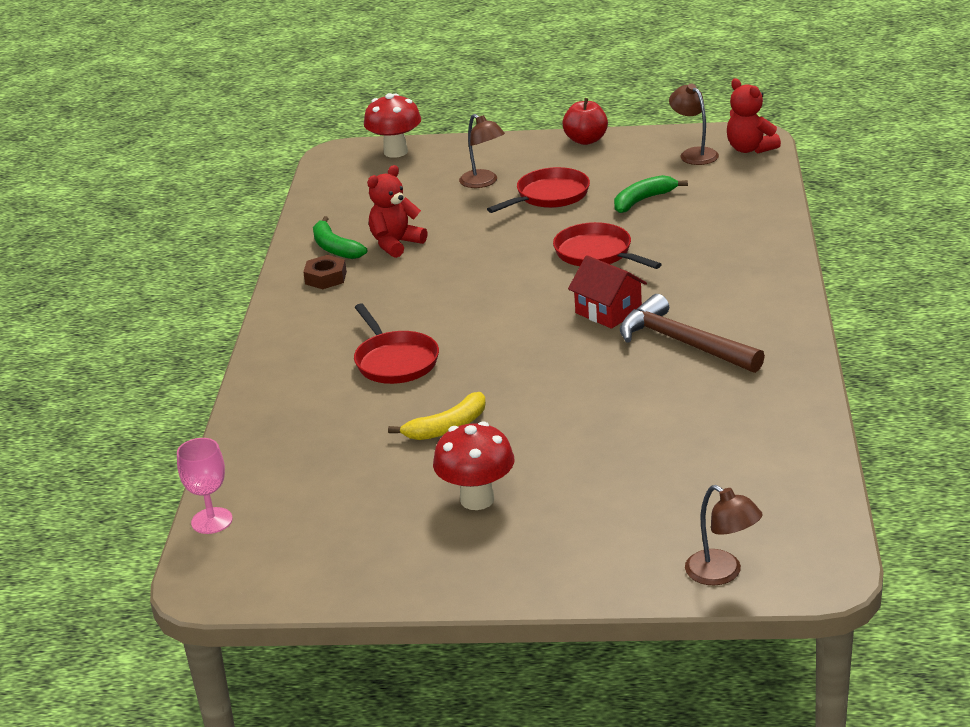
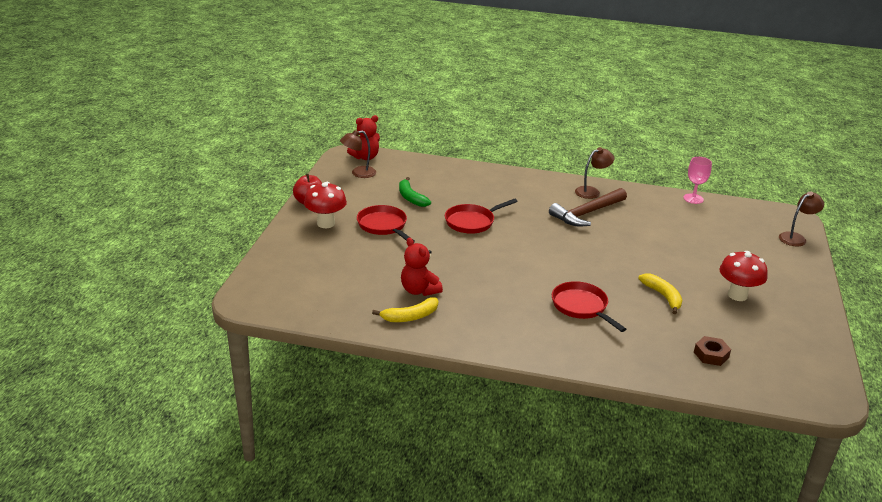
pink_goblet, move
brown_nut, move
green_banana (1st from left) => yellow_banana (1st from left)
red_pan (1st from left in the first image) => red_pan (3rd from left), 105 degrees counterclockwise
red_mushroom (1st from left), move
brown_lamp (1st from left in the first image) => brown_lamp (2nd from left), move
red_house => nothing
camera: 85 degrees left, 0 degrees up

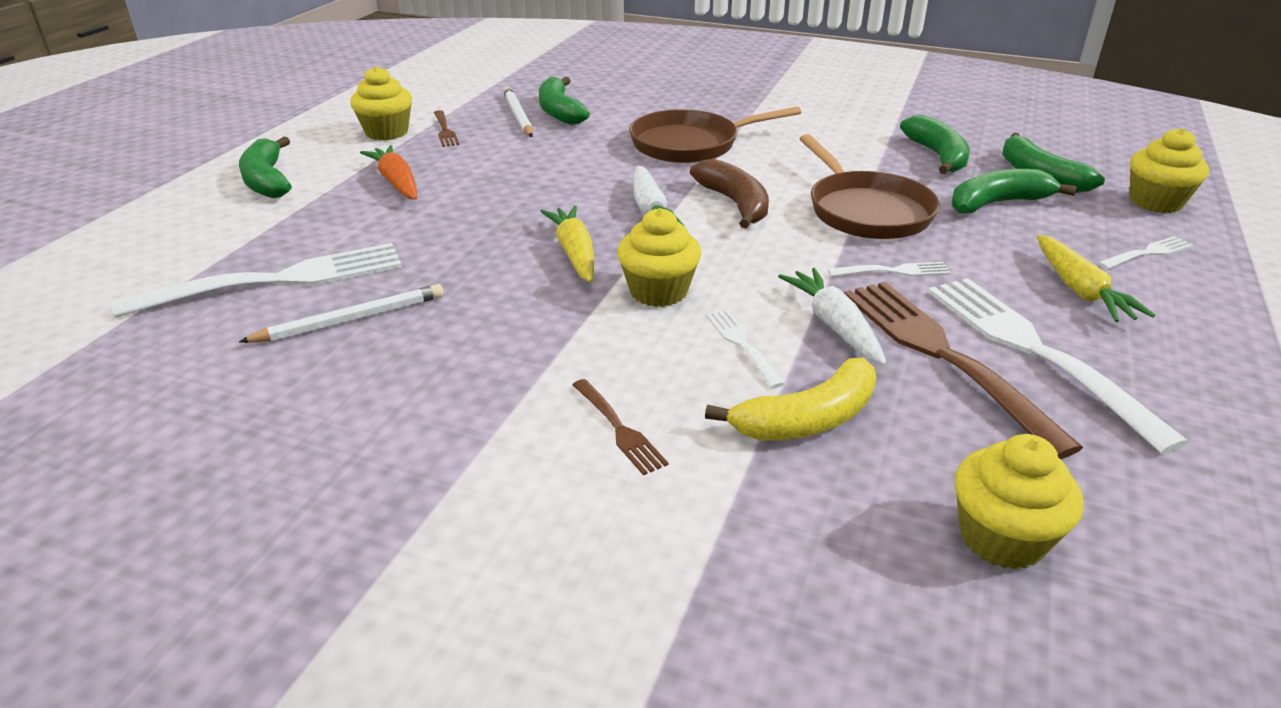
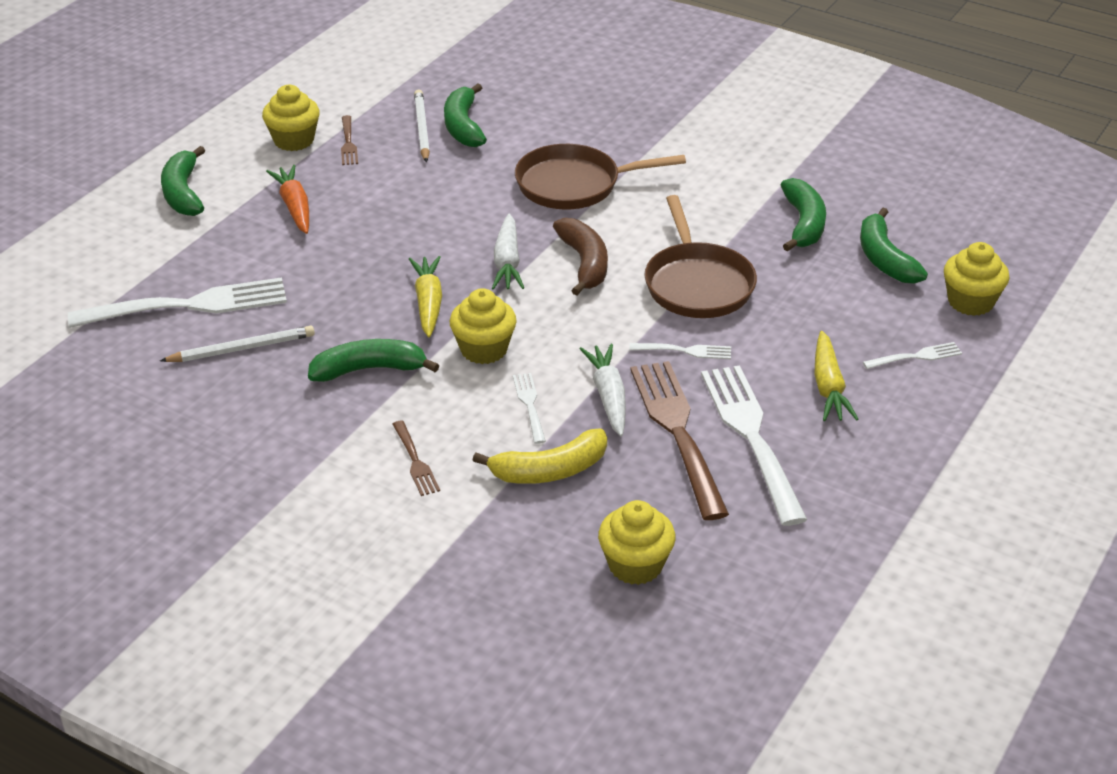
green_banana (4th from left in the first image) => green_banana (2nd from left), move
camera: 10 degrees right, 5 degrees up

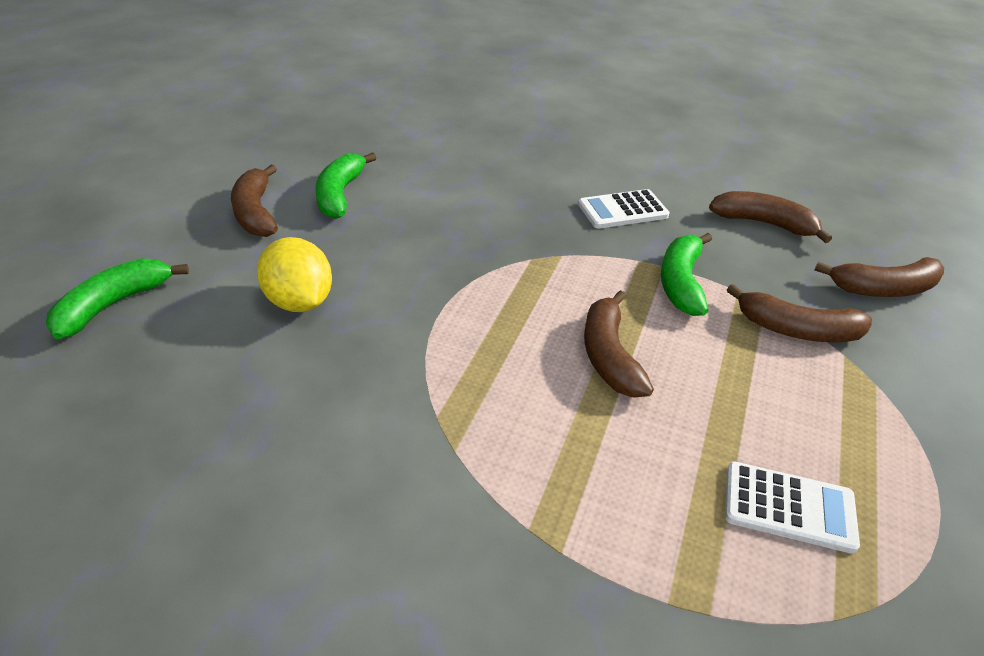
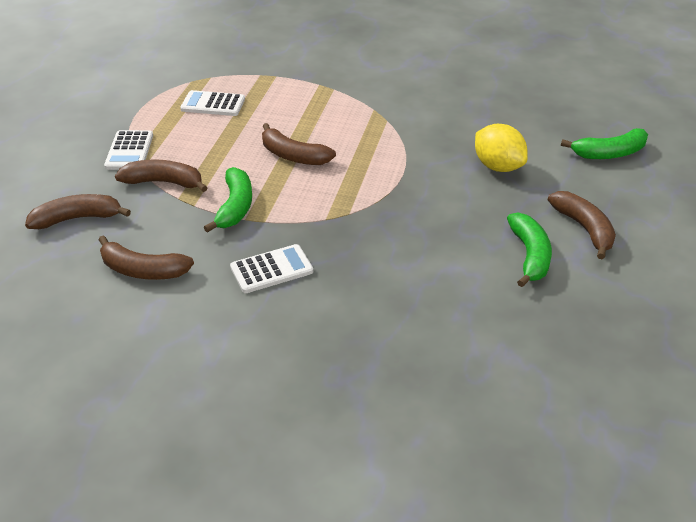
green_banana (1st from left in the first image) => green_banana (3rd from left), 45 degrees clockwise
brown_banana (2nd from left in the first image) => brown_banana (4th from left), 135 degrees clockwise
nothing => white_calculator (1st from left)
camera: 175 degrees right, 0 degrees up

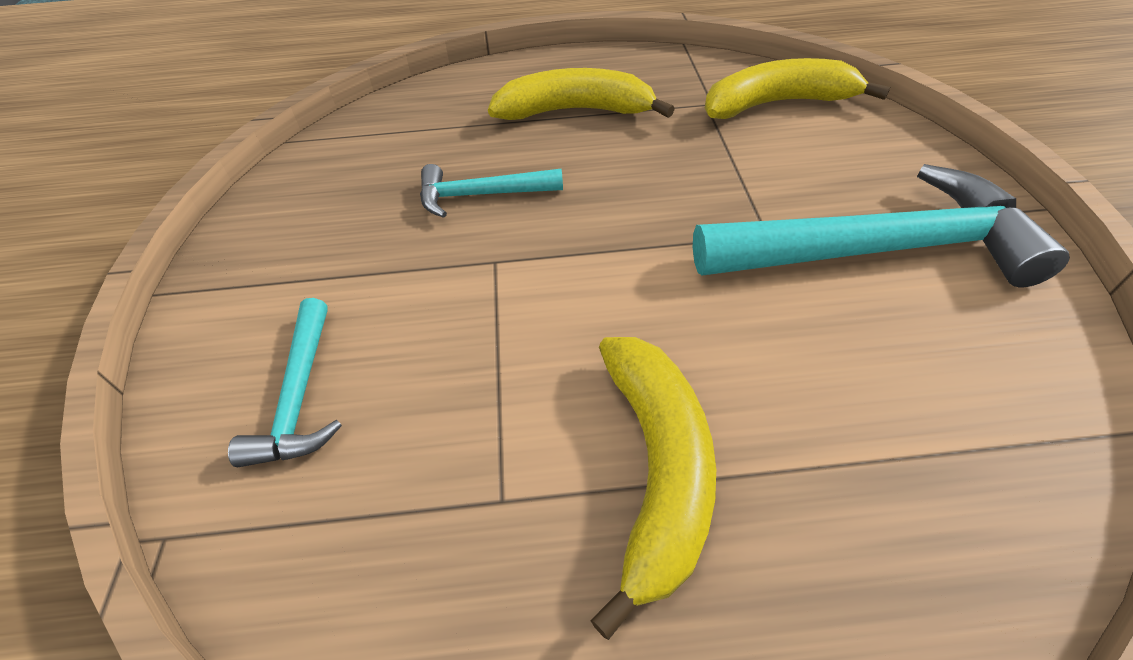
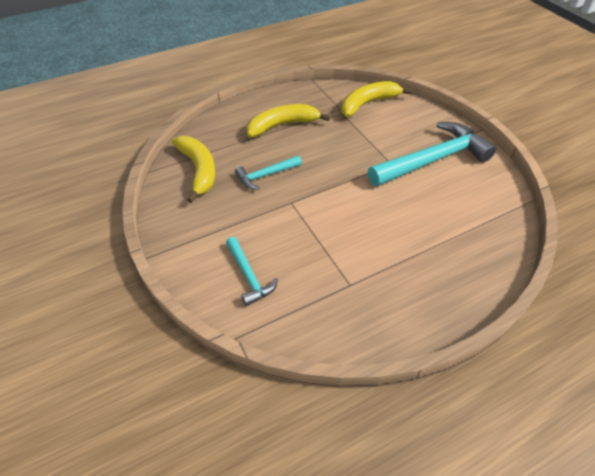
yellow_banana (2nd from left in the first image) => yellow_banana (1st from left), move
camera: 25 degrees left, 0 degrees up

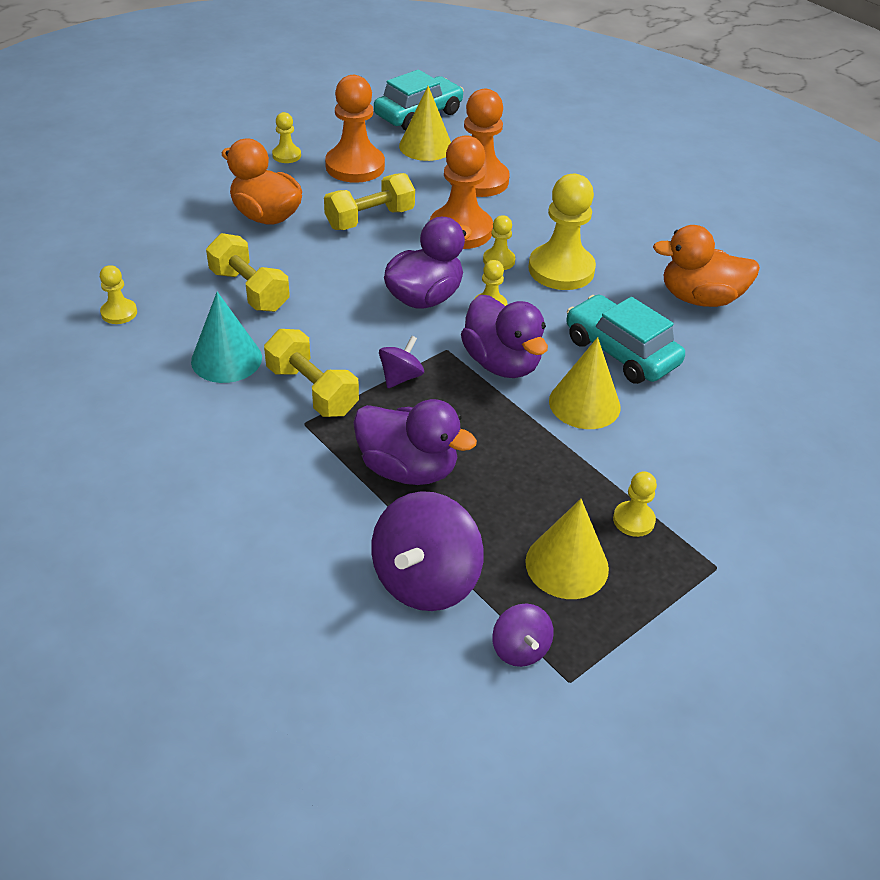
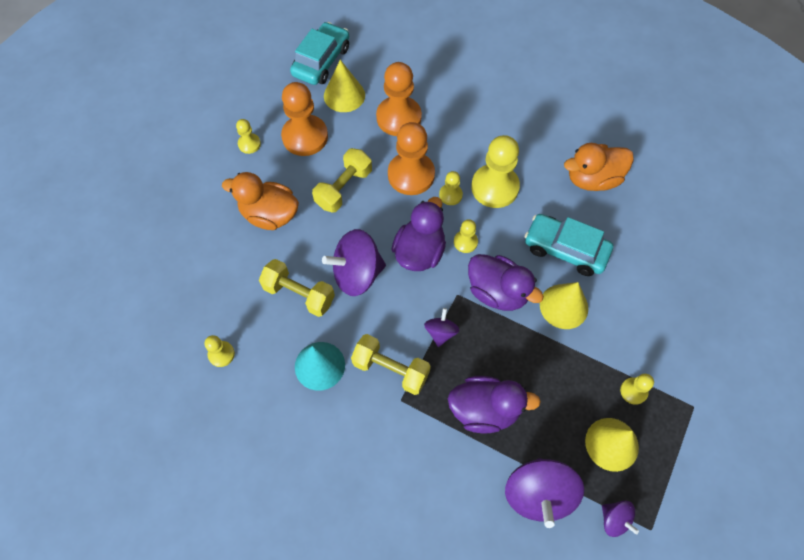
nothing => purple_spinning_top (1st from left)
camera: 20 degrees left, 20 degrees up

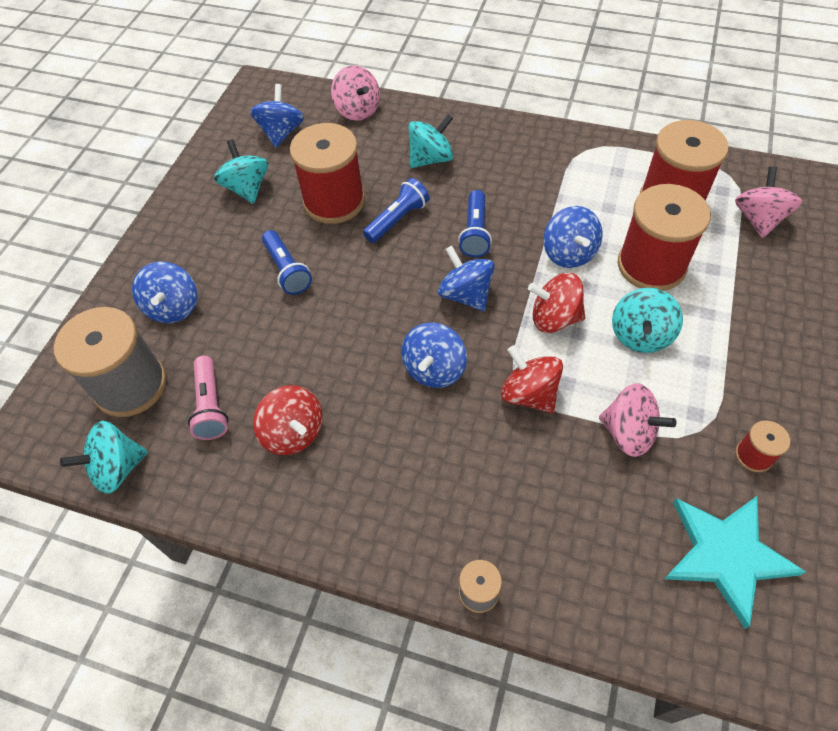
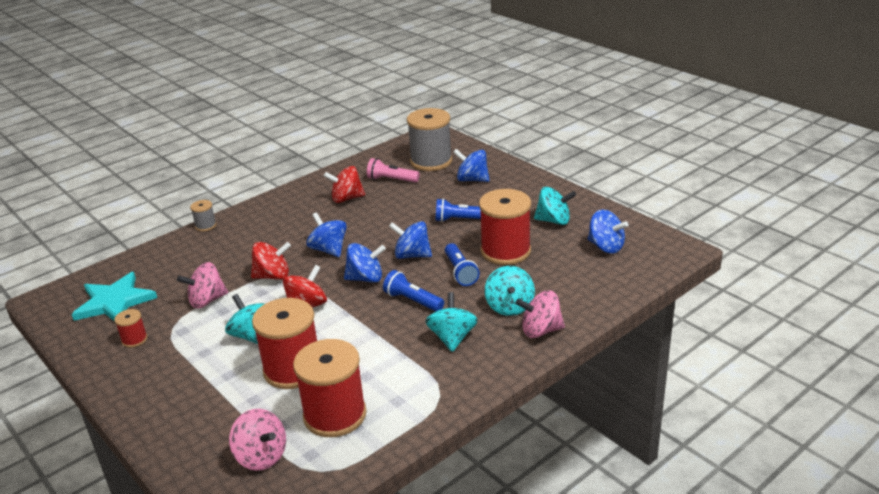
turquoise_spinning_top (1st from left in the first image) => turquoise_spinning_top (2nd from left), move
pink_spinning_top (1st from left in the first image) => pink_spinning_top (3rd from left), move
blue_spinning_top (5th from left in the first image) => blue_spinning_top (3rd from left), move
camera: 120 degrees right, 25 degrees down

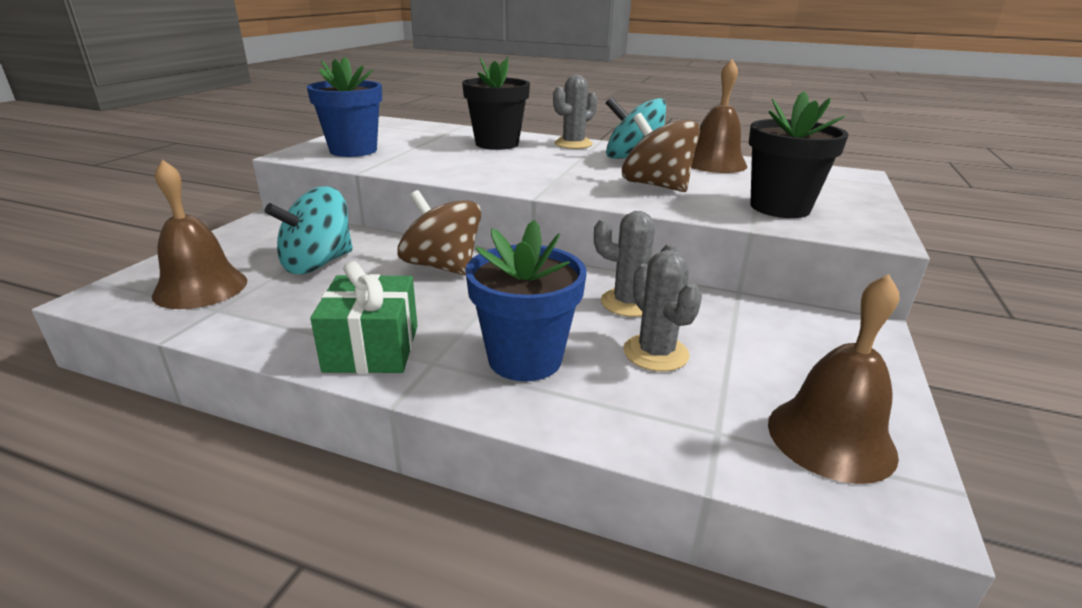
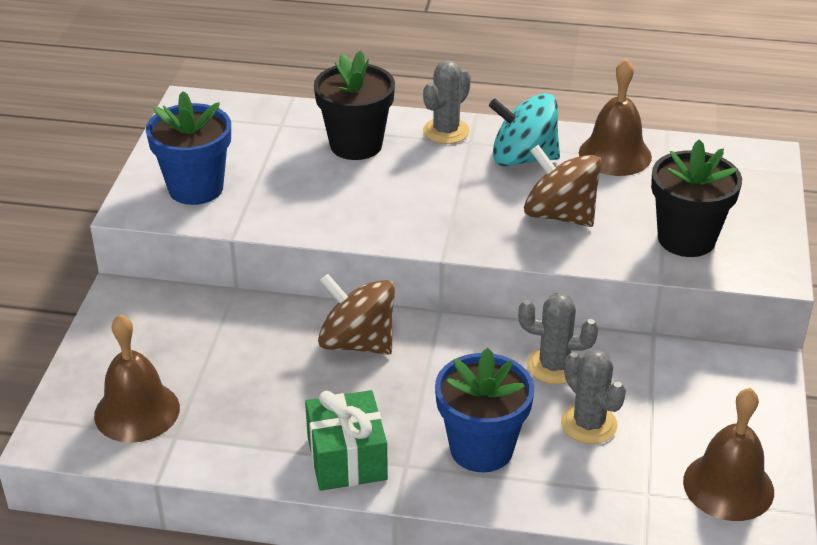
turquoise_spinning_top (1st from left) => nothing
camera: 10 degrees left, 10 degrees up

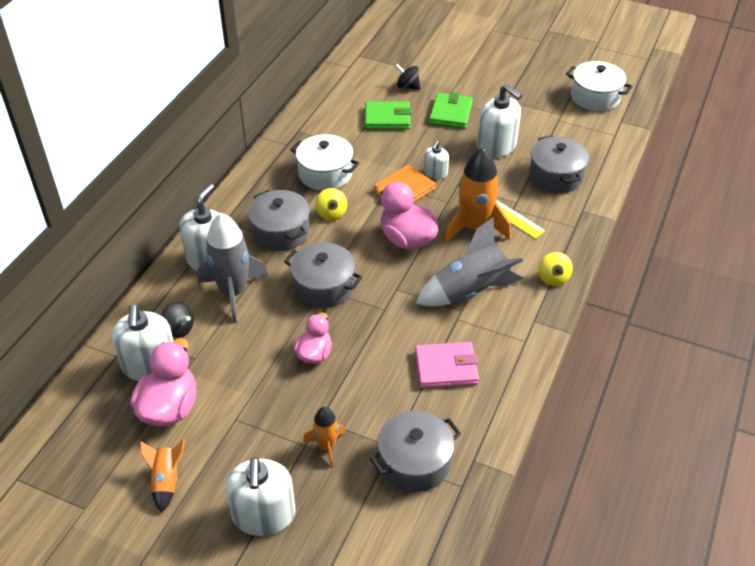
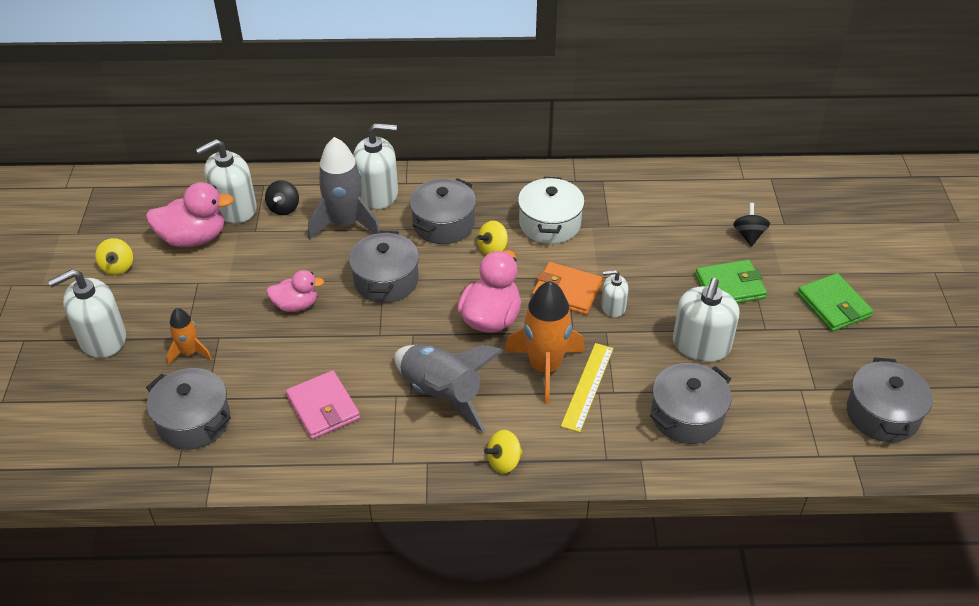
orange_rocket (1st from left) => yellow_spinning_top (1st from left)
green_wallet (1st from left in the first image) => green_wallet (2nd from left), move
white_pot (2nd from left) => grey_pot (5th from left)
camera: 65 degrees right, 0 degrees up

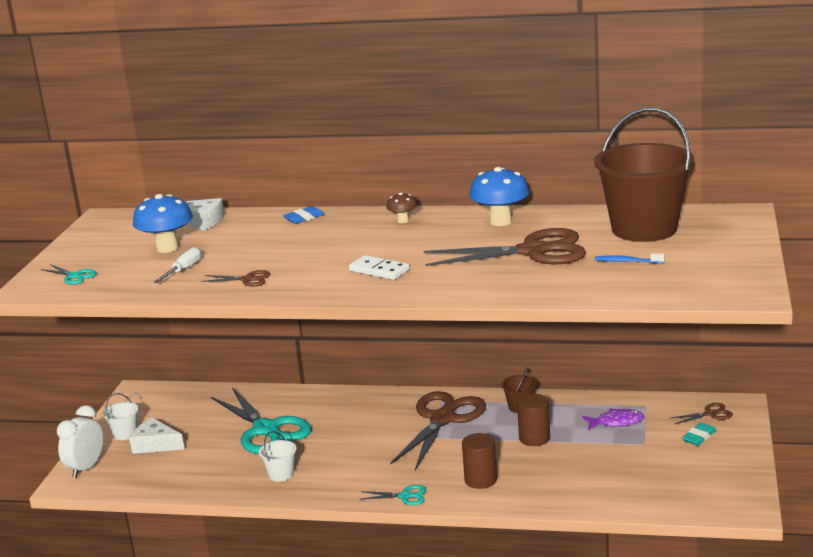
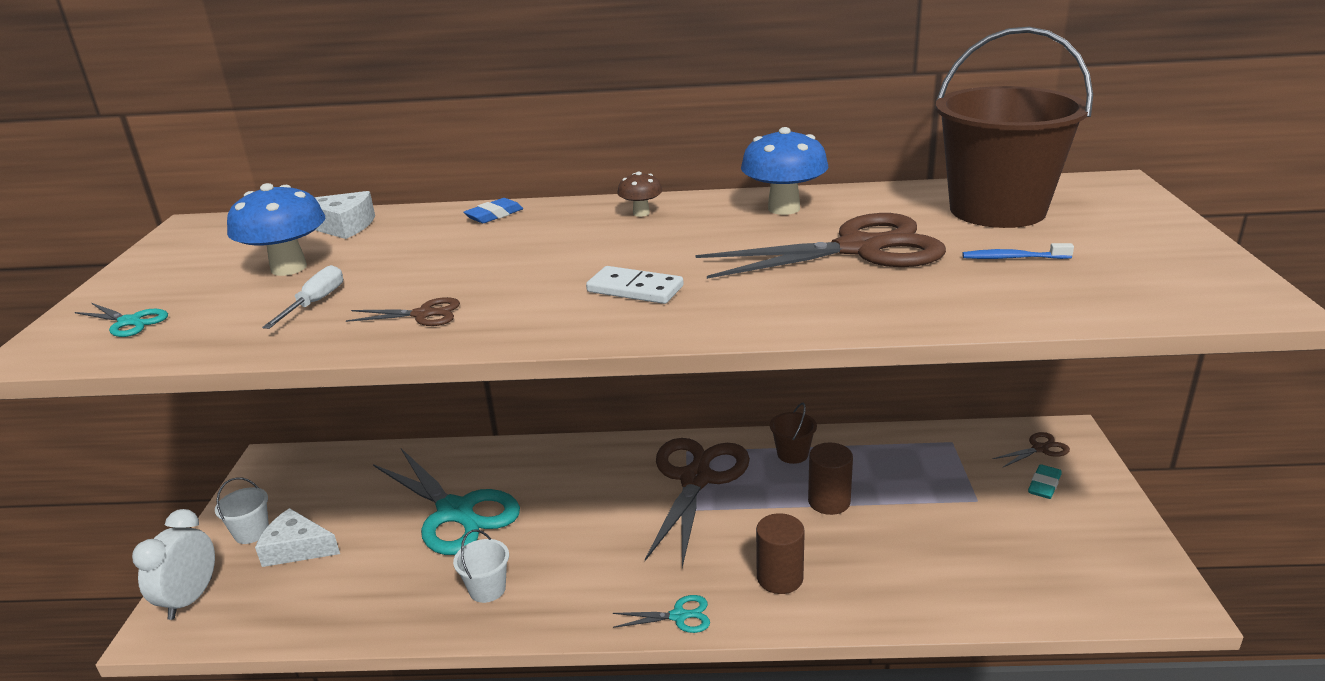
purple_fish => nothing
camera: 10 degrees left, 5 degrees up

